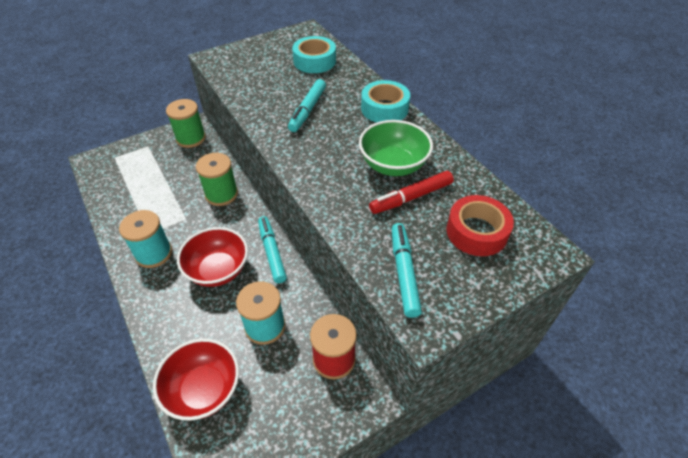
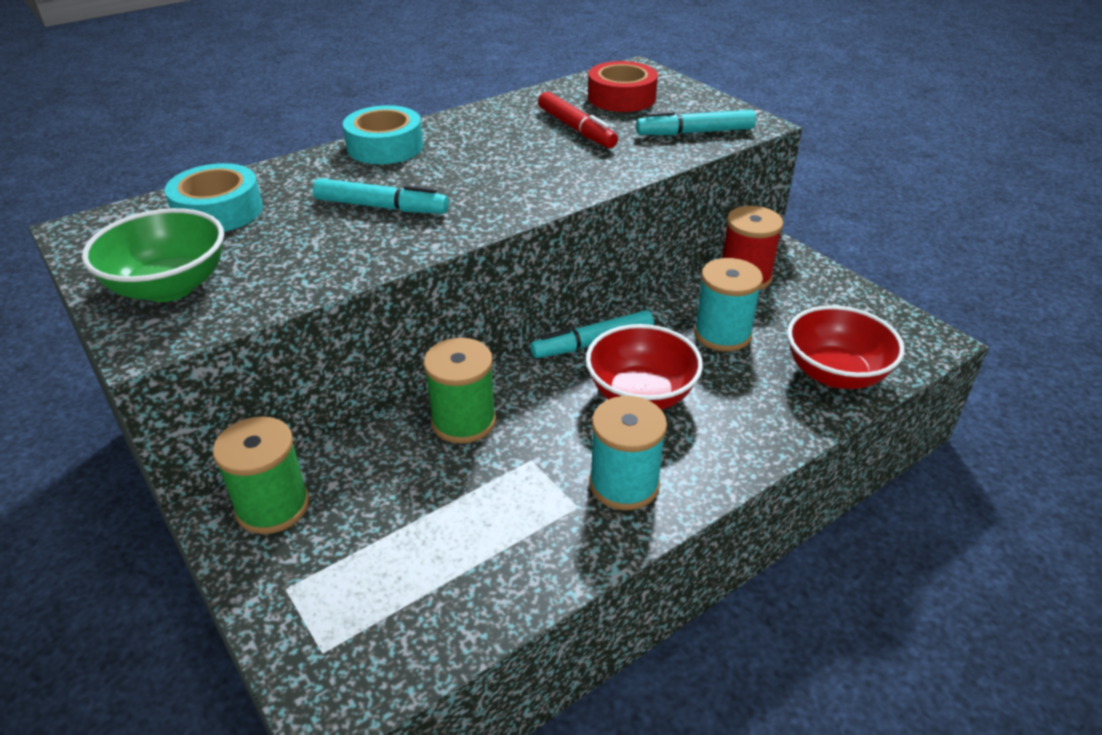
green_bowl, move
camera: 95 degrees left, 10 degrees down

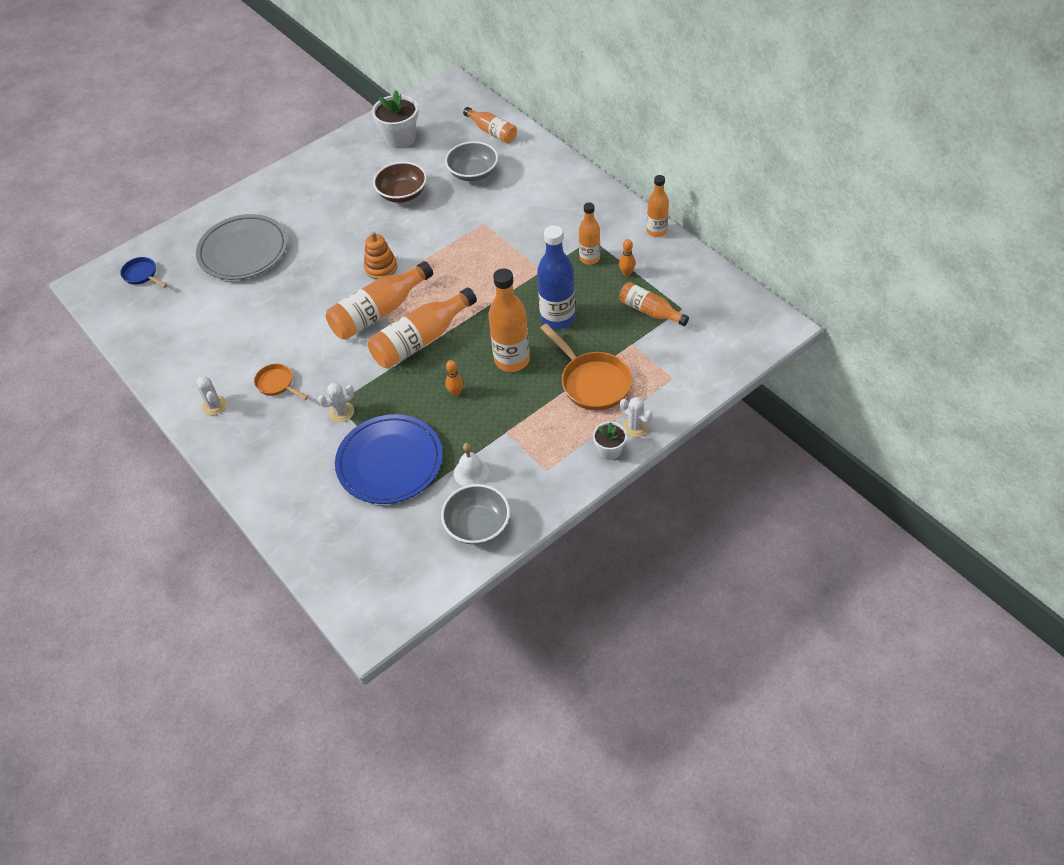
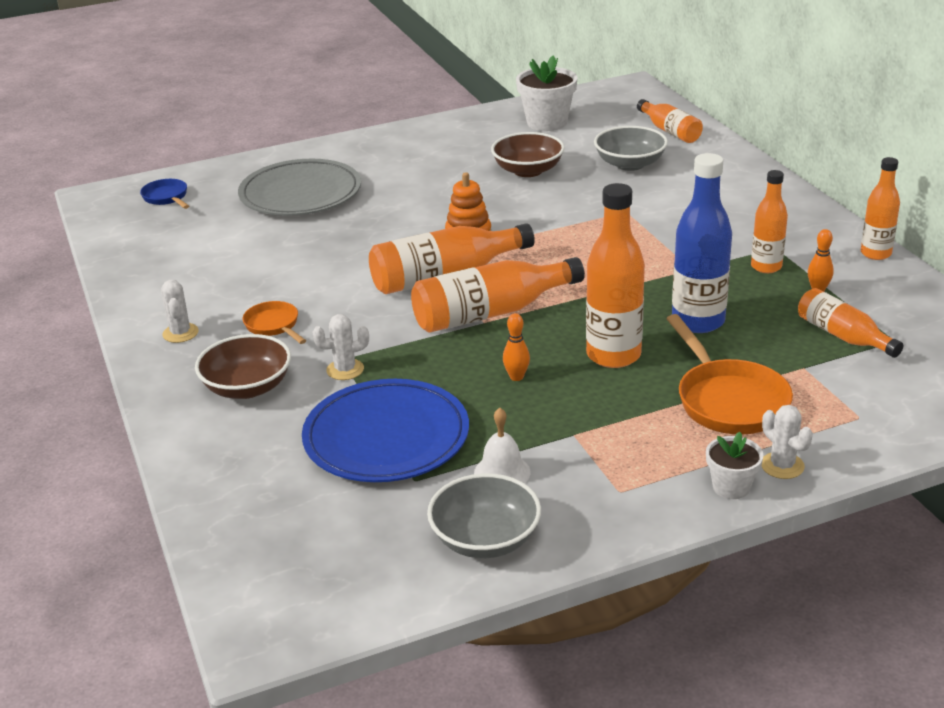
nothing => brown_bowl (1st from left)
camera: 15 degrees right, 20 degrees down

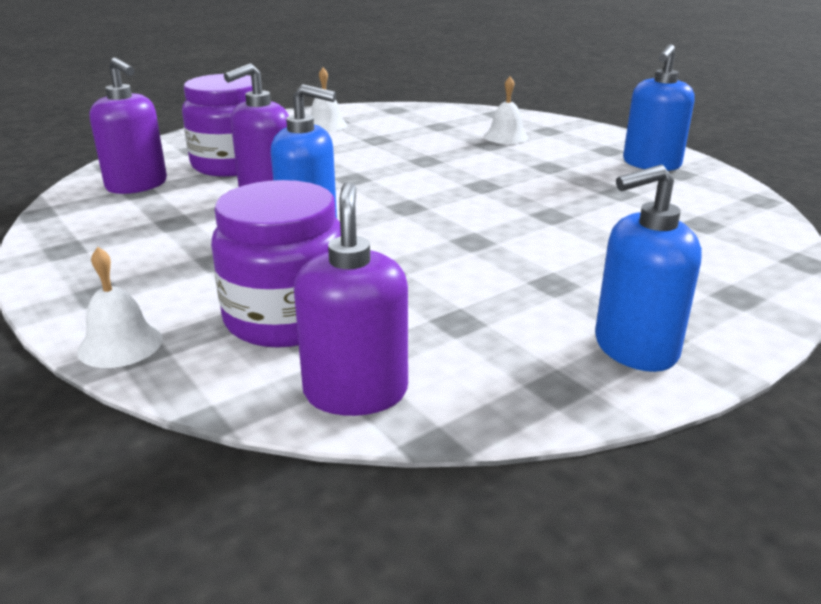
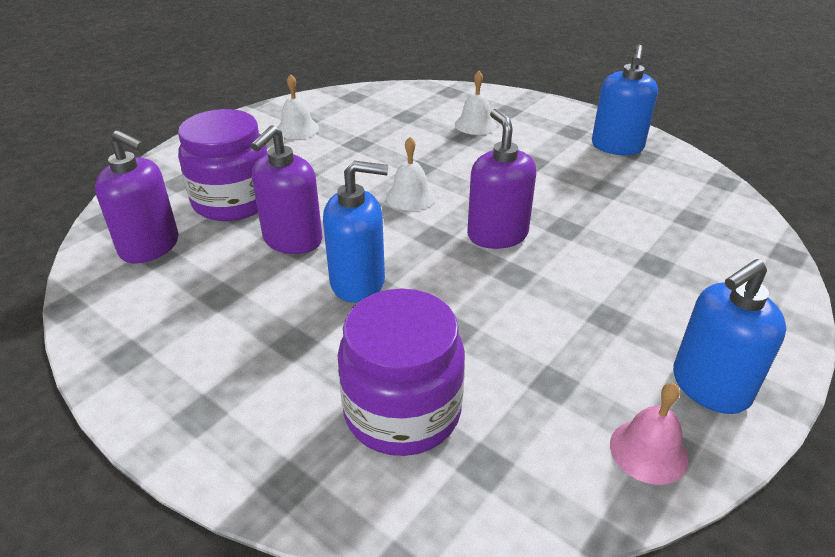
white_bell (1st from left in the first image) => white_bell (2nd from left), move
purple_soap_dispenser (3rd from left), move
nothing => pink_bell
camera: 15 degrees left, 10 degrees up

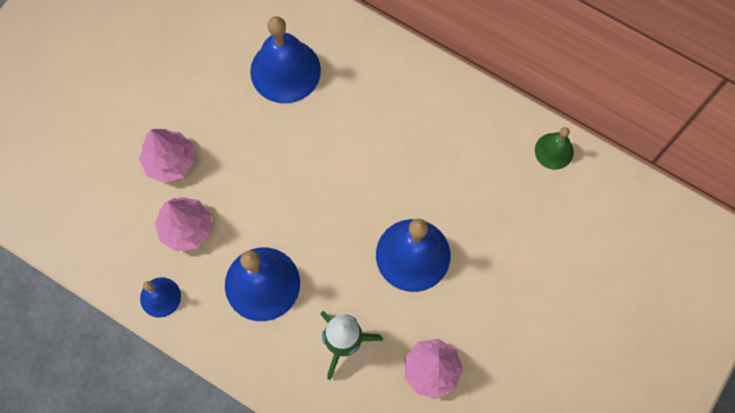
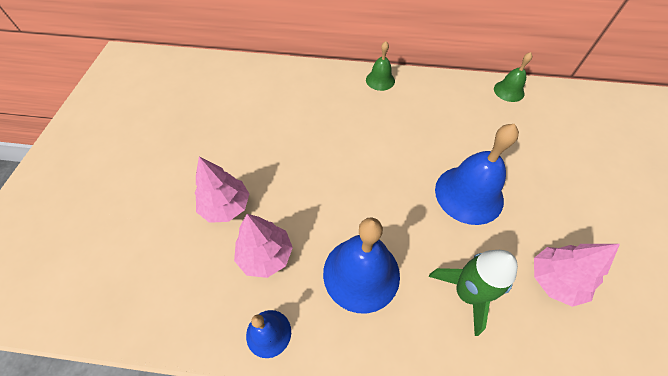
blue_bell (3rd from left) => nothing
nothing => green_bell (1st from left)
camera: 25 degrees left, 15 degrees down

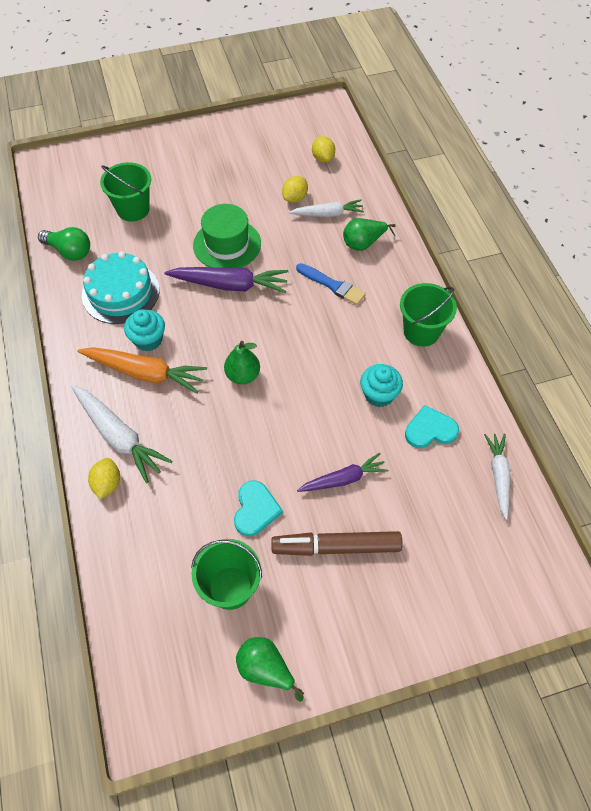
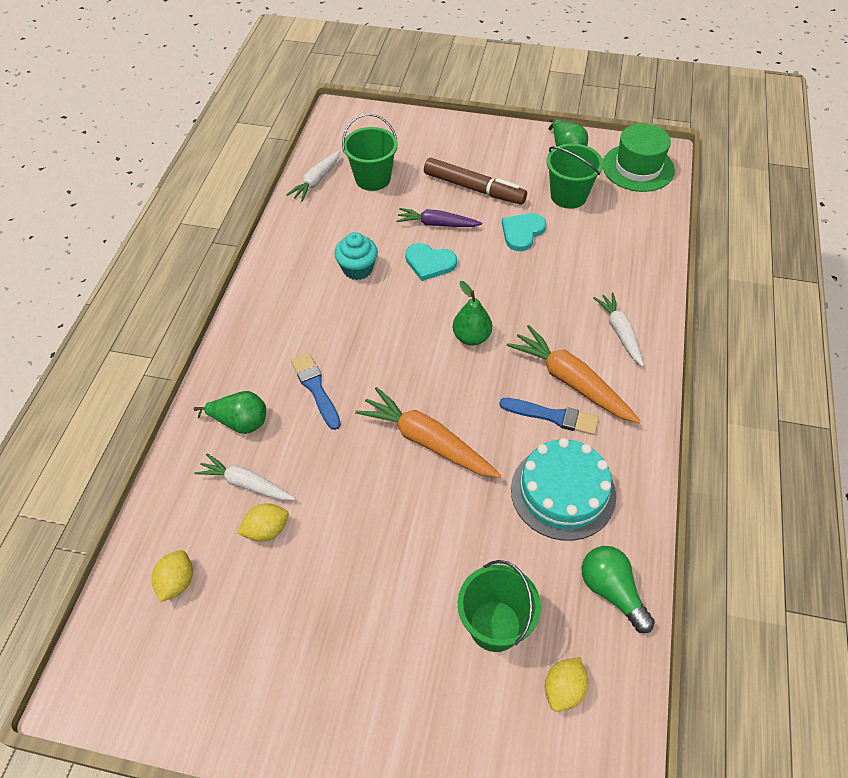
white_carrot (1st from left in the first image) => white_carrot (3rd from left), x0.65
yellow_lemon (1st from left in the first image) => yellow_lemon (3rd from left), move
turquoise_cupcake (1st from left) => blue_brush (2nd from left)
purple_carrot (1st from left) => orange_carrot (1st from left)
green_hat, move
green_bucket (3rd from left in the first image) => green_bucket (1st from left), move
turquoise_heart (2nd from left in the first image) => turquoise_heart (1st from left), move
camera: 150 degrees left, 5 degrees down

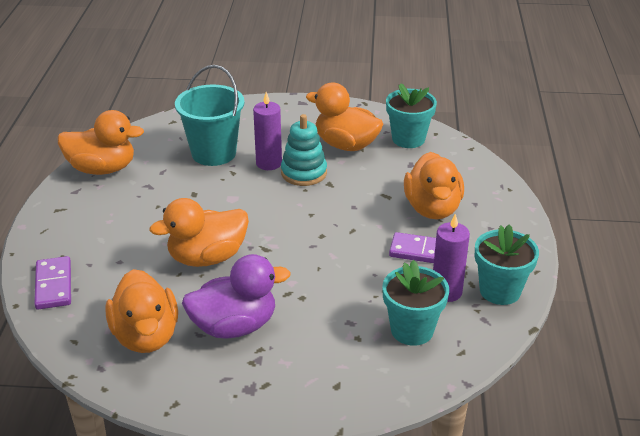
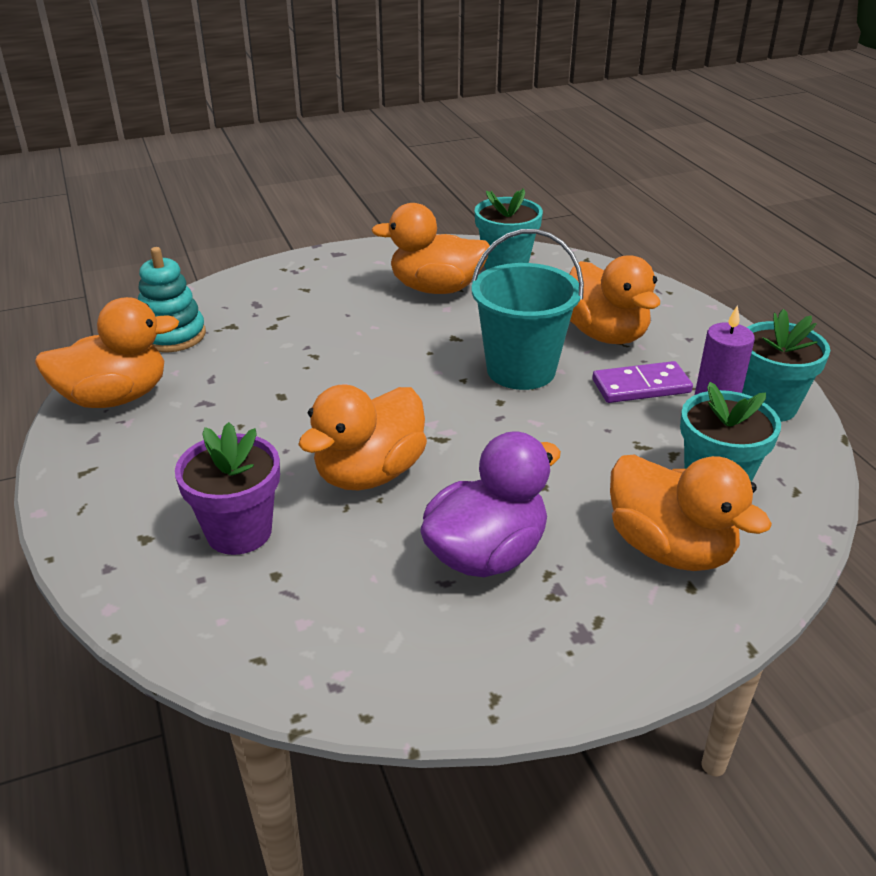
purple_domino (1st from left) => nothing
orange_duck (2nd from left in the first image) => orange_duck (5th from left), move
turquoise_bucket, move
purple_candle (1st from left) => nothing
turquoise_stacking_toy, move
nothing => purple_flower_pot
camera: 25 degrees left, 0 degrees up

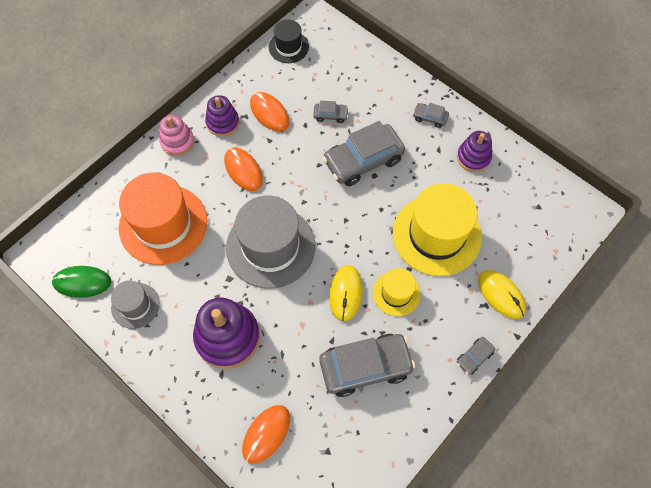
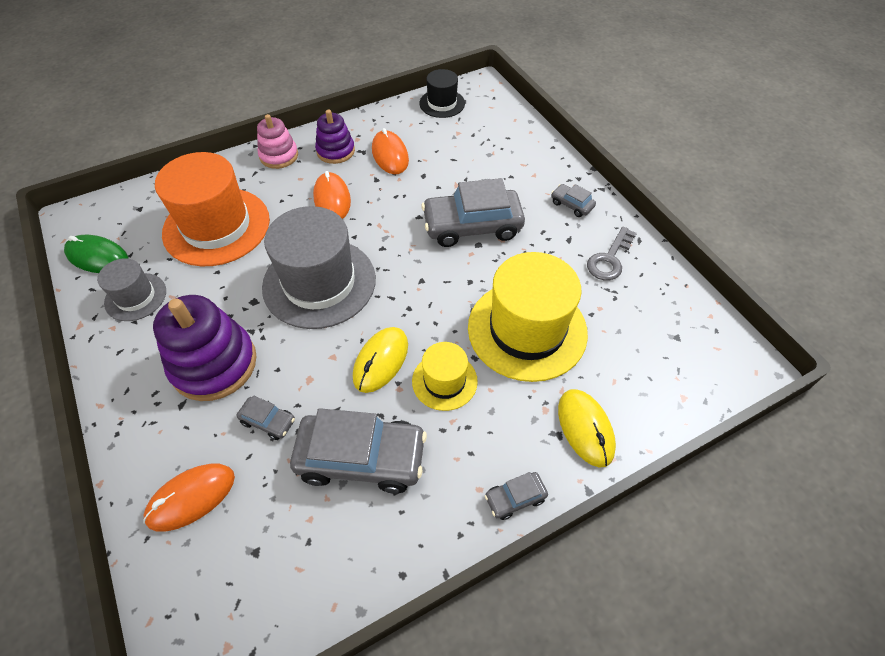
grey_car (1st from left), move
purple_stacking_toy (3rd from left) => grey_key
camera: 20 degrees right, 10 degrees down

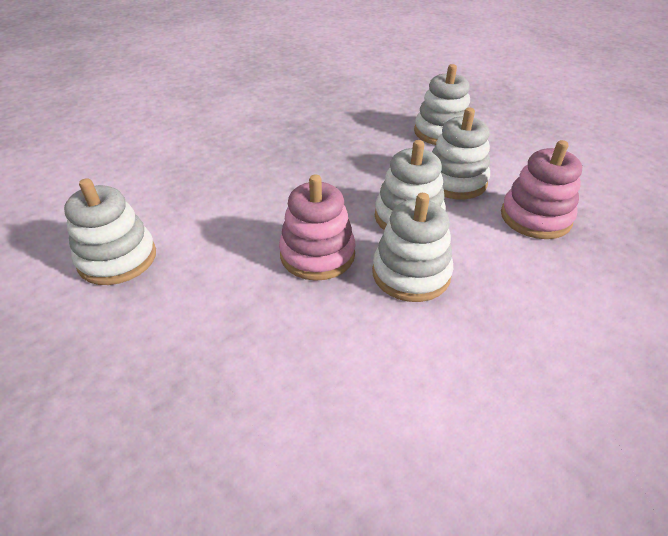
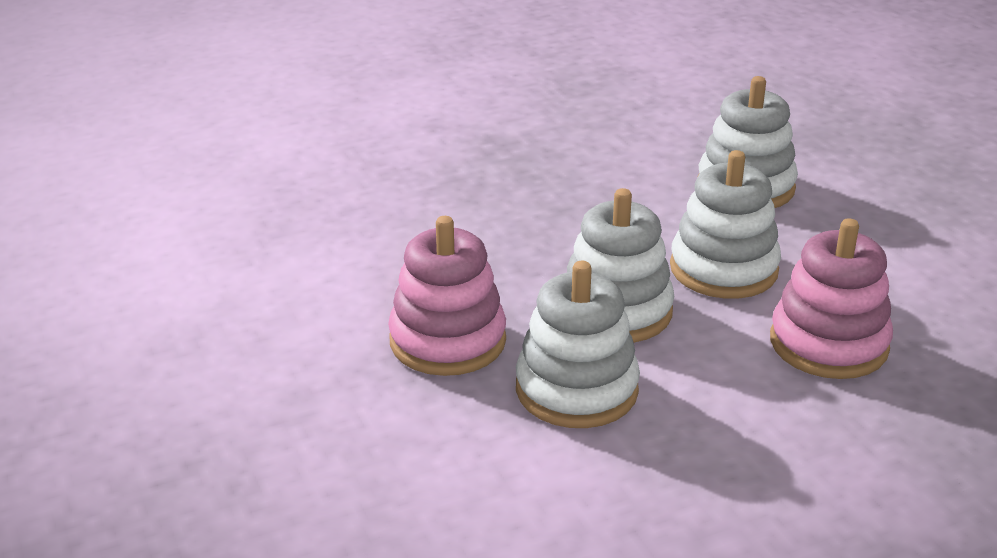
white_stacking_toy (1st from left) => nothing
camera: 15 degrees right, 10 degrees down

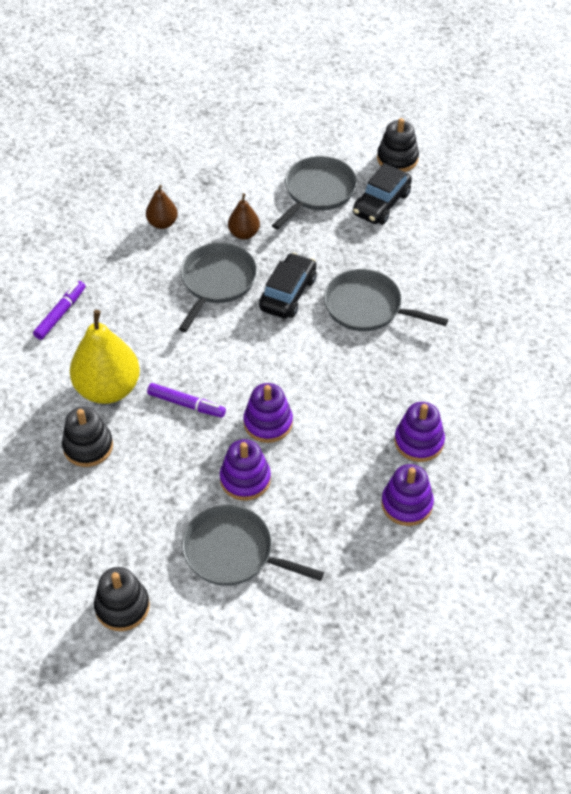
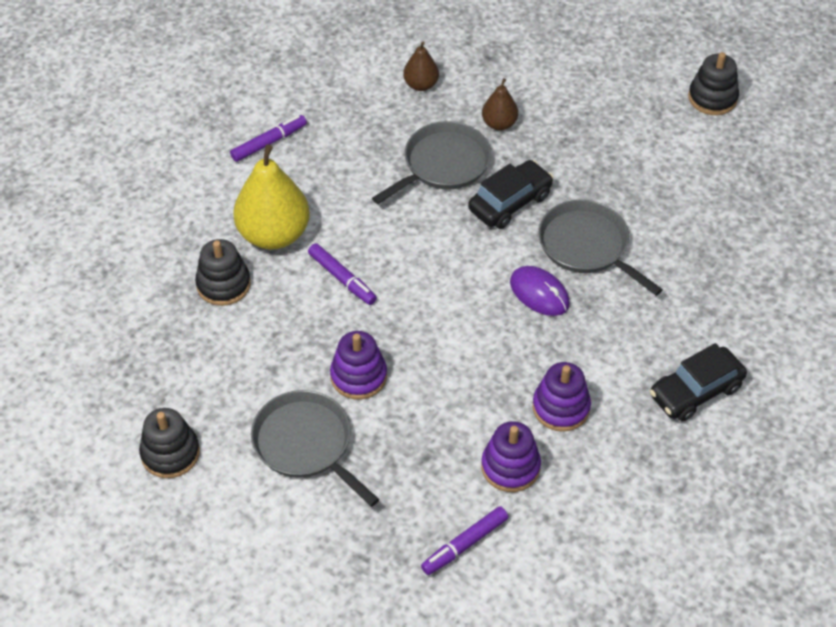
purple_stacking_toy (2nd from left) => nothing
grey_pan (3rd from left) => nothing
black_car (2nd from left), move
nothing => purple_marker (3rd from left)
nothing => purple_mouse
camera: 25 degrees right, 0 degrees up

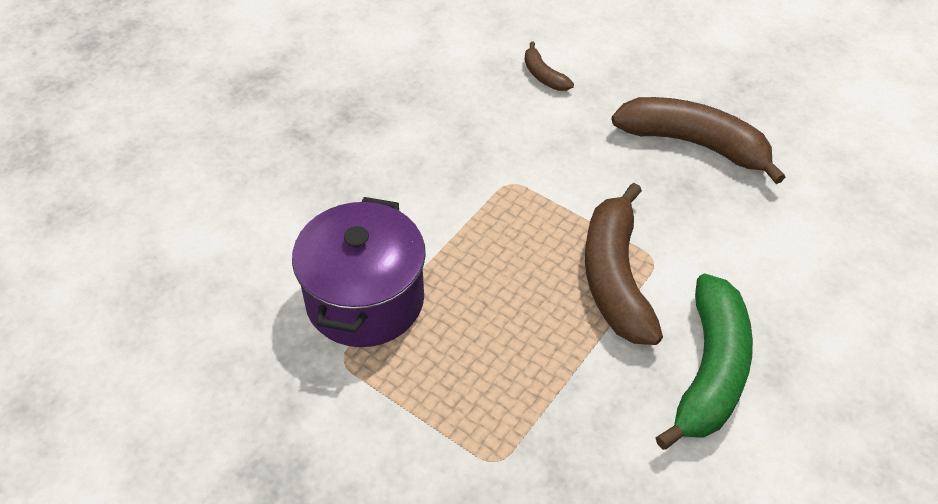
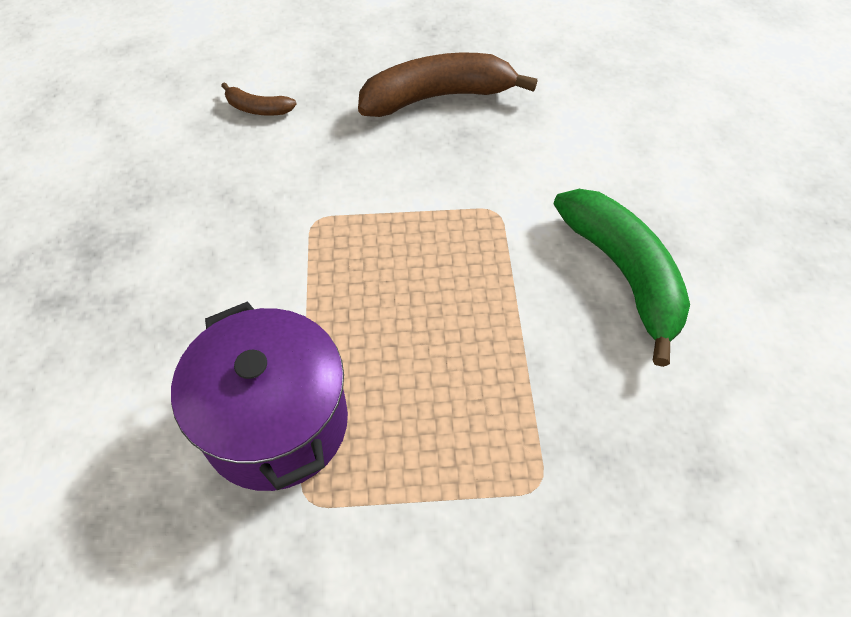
brown_banana (2nd from left) => nothing
camera: 40 degrees left, 5 degrees up

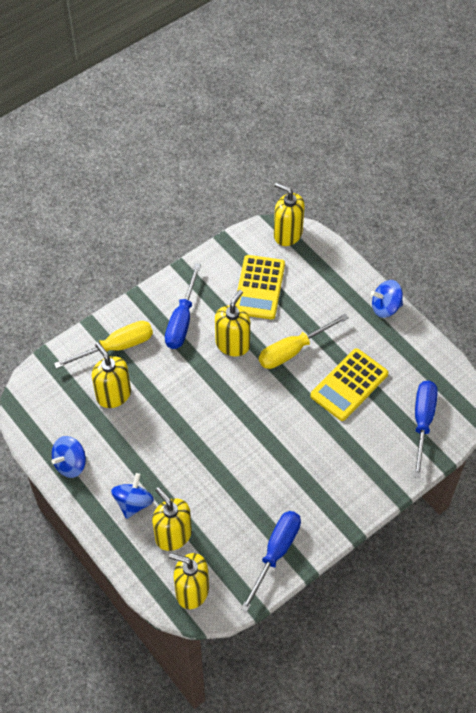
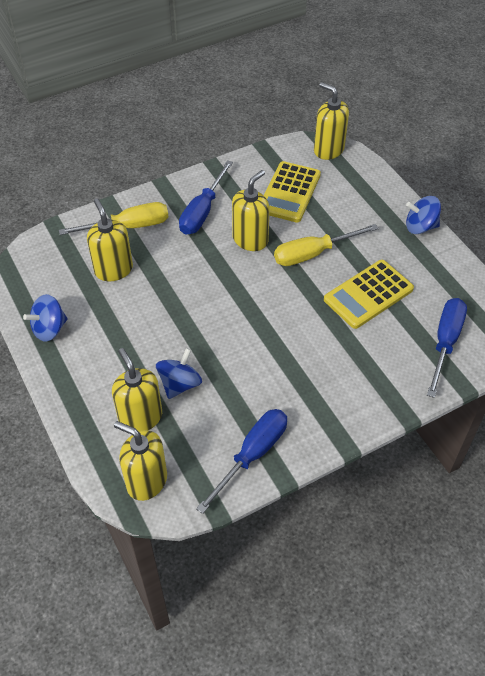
blue_spinning_top (2nd from left), move
camera: 10 degrees right, 5 degrees down

